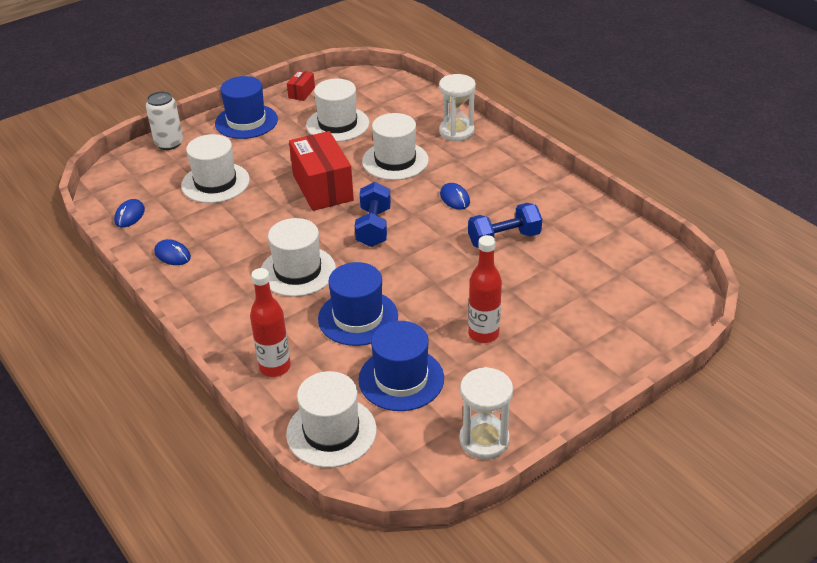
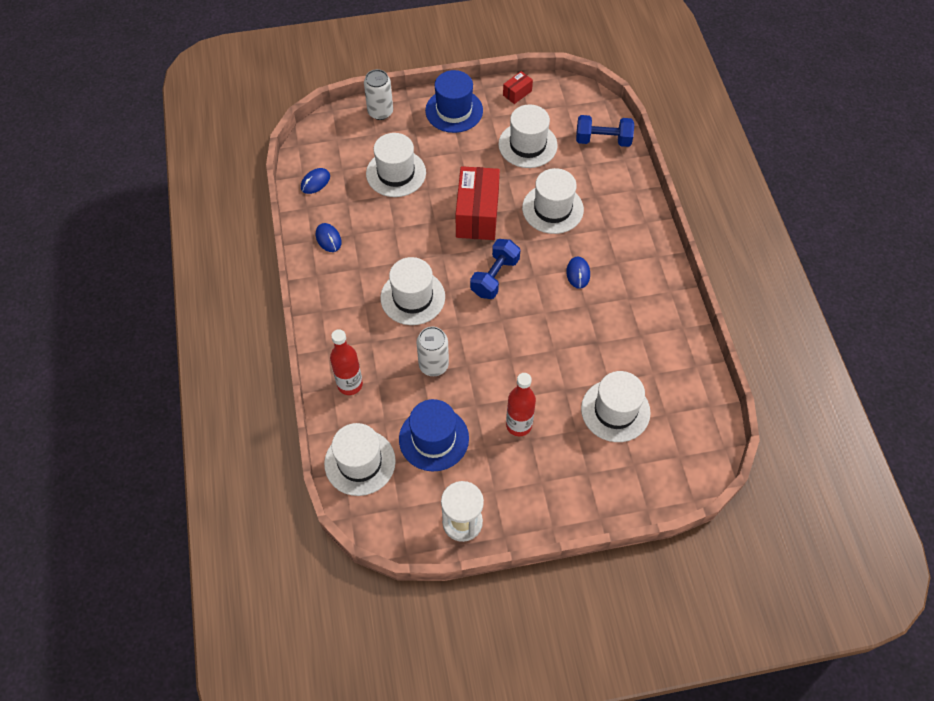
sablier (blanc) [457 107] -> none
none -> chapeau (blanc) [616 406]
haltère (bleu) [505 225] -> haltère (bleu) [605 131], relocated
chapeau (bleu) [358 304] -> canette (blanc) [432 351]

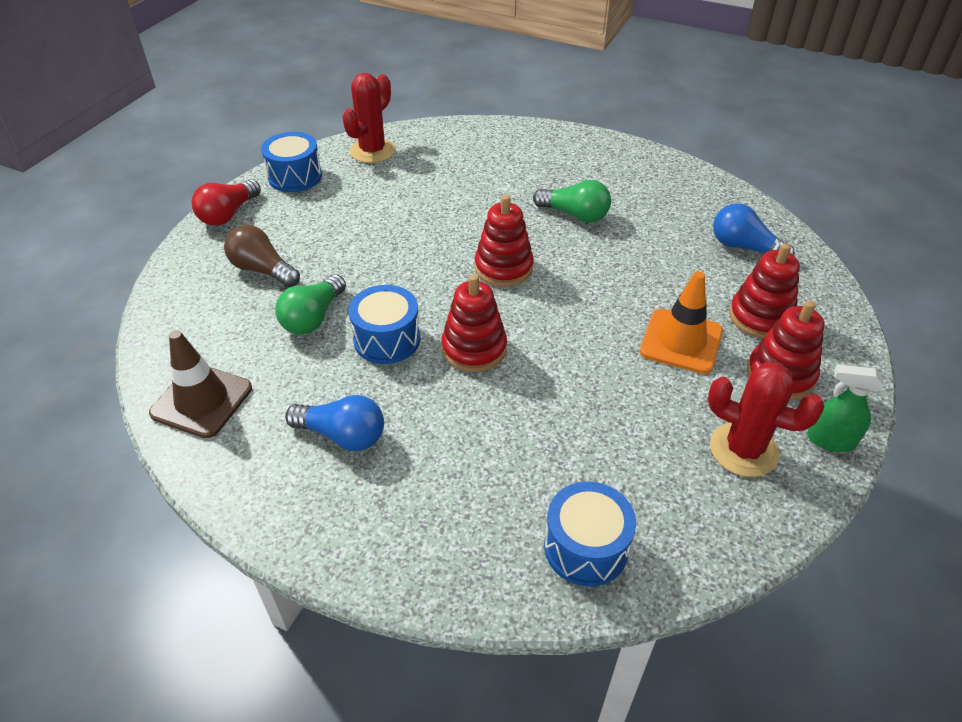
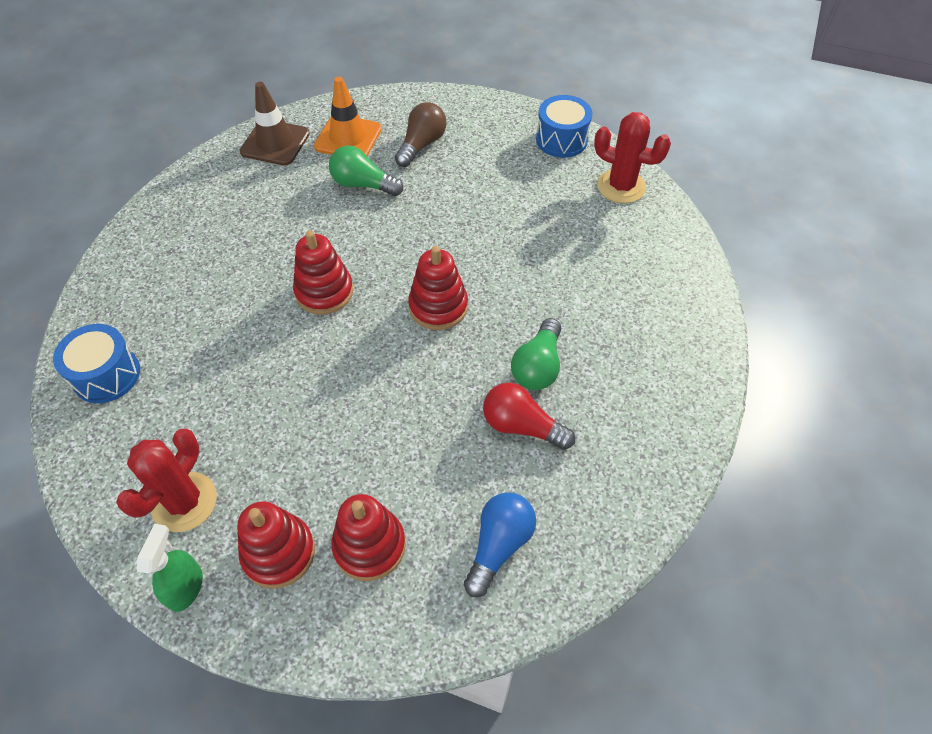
ampoule (bleu) [334 423] -> none
tambour (bleu) [384 324] -> none
ampoule (rouge) [226 202] -> ampoule (rouge) [529 416], relocated
cône de chantier (orange) [681 322] -> cône de chantier (orange) [348 116], relocated

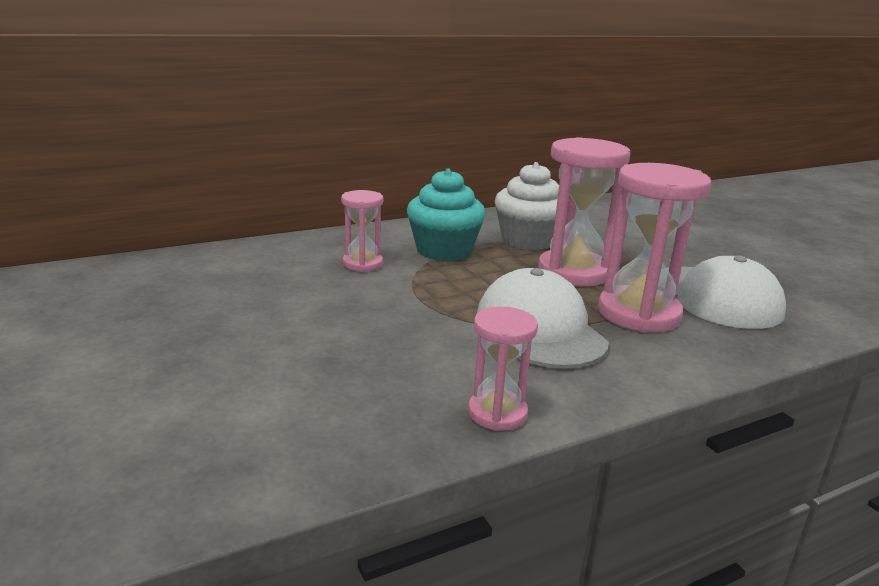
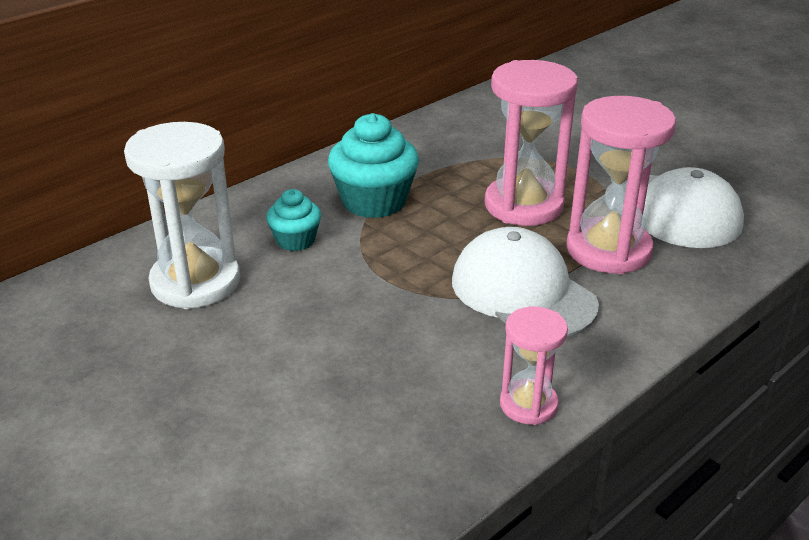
muffin (blanc) [527 206] -> none
none -> sablier (blanc) [182 215]
sablier (rose) [362 231] -> muffin (turquoise) [293 220]

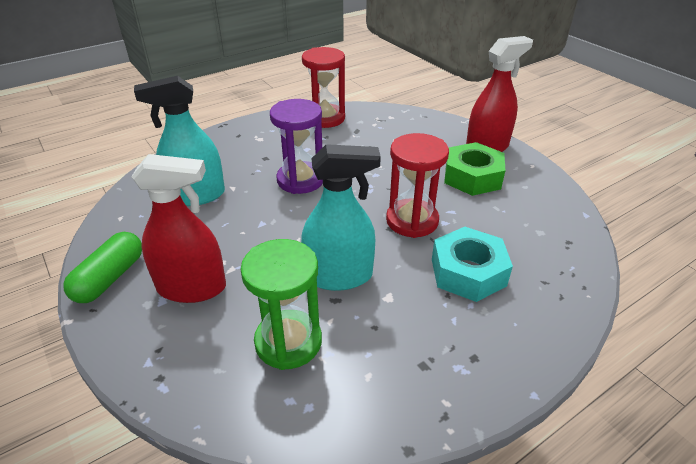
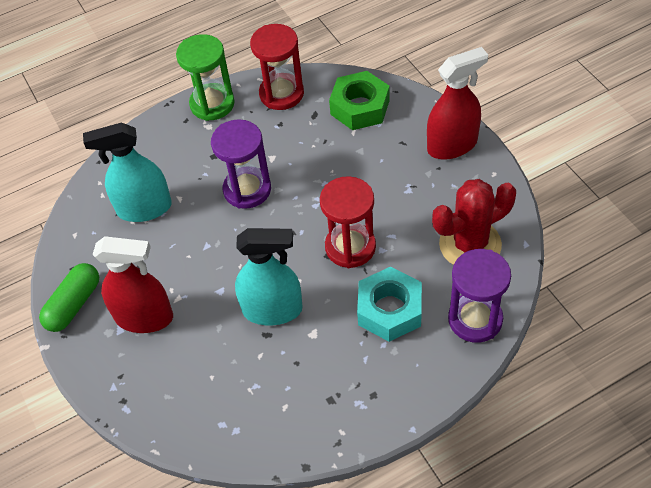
none -> cactus (rouge) [474 222]
none -> sablier (violet) [479 296]
sablier (vert) [281 304] -> sablier (vert) [205 77], relocated
écrou (vert) [475 169] -> écrou (vert) [359 100], relocated

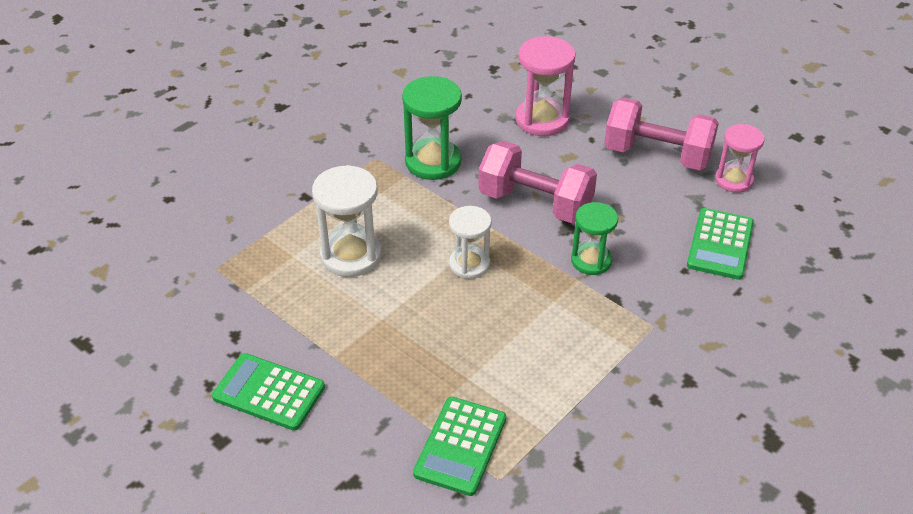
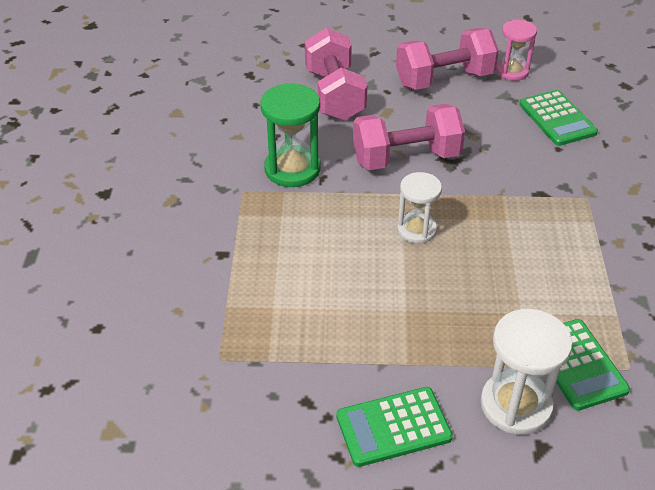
sablier (vert) [594 238] -> none
sablier (blanc) [347 221] -> sablier (blanc) [526 372], relocated
sablier (rose) [545 86] -> haltère (rose) [336 74]

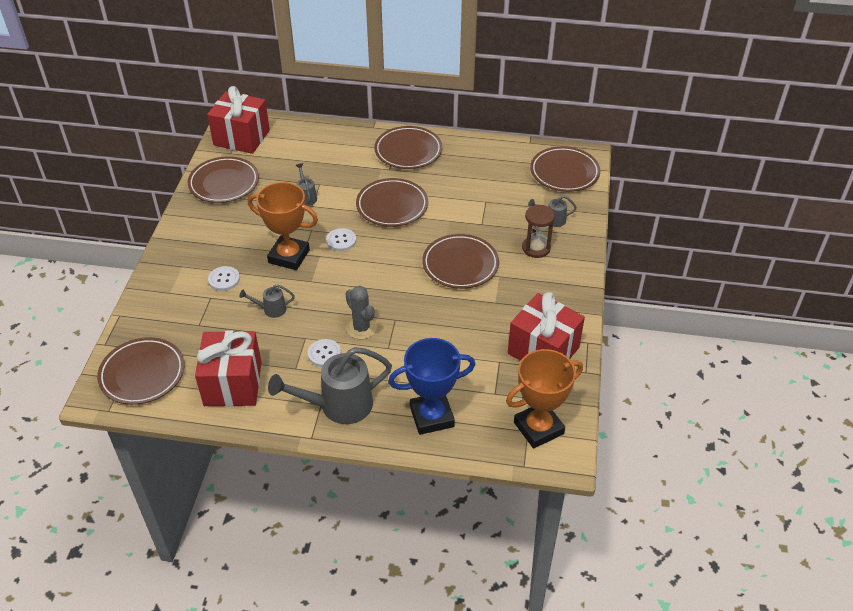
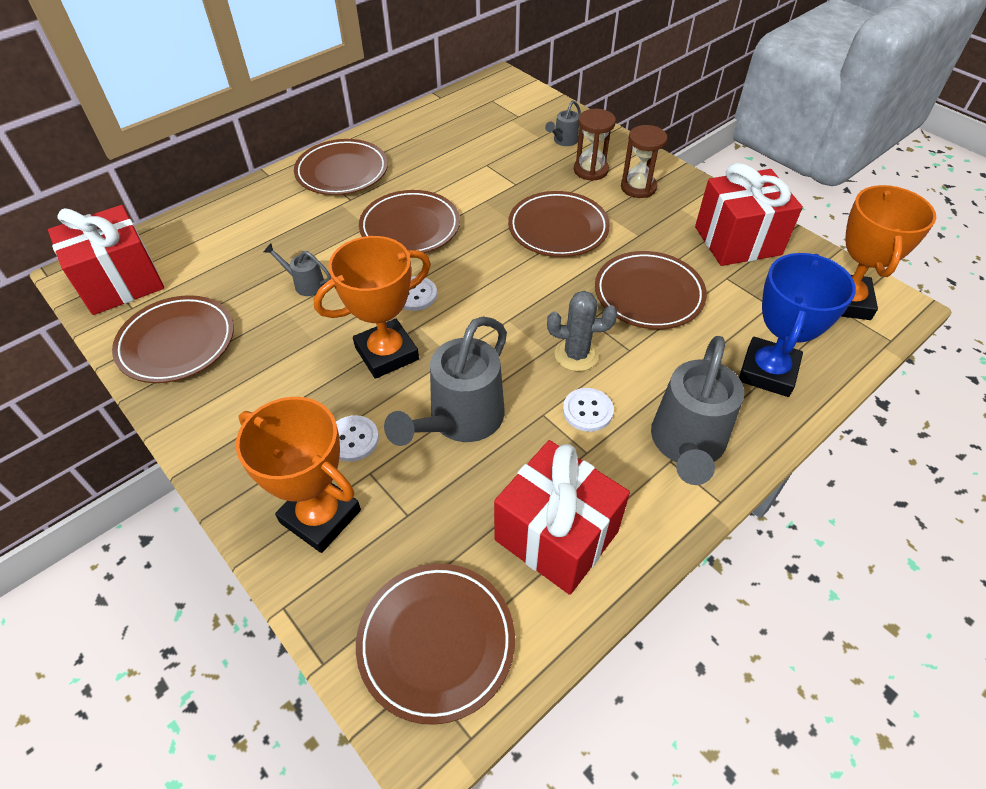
none -> trophée (orange) [298 475]
none -> sablier (marron) [644 161]
assiette (marron) [565 169] -> assiette (marron) [651 290], relocated
arrosoir (gris) [267 301] -> arrosoir (gris) [445 381], x2.11

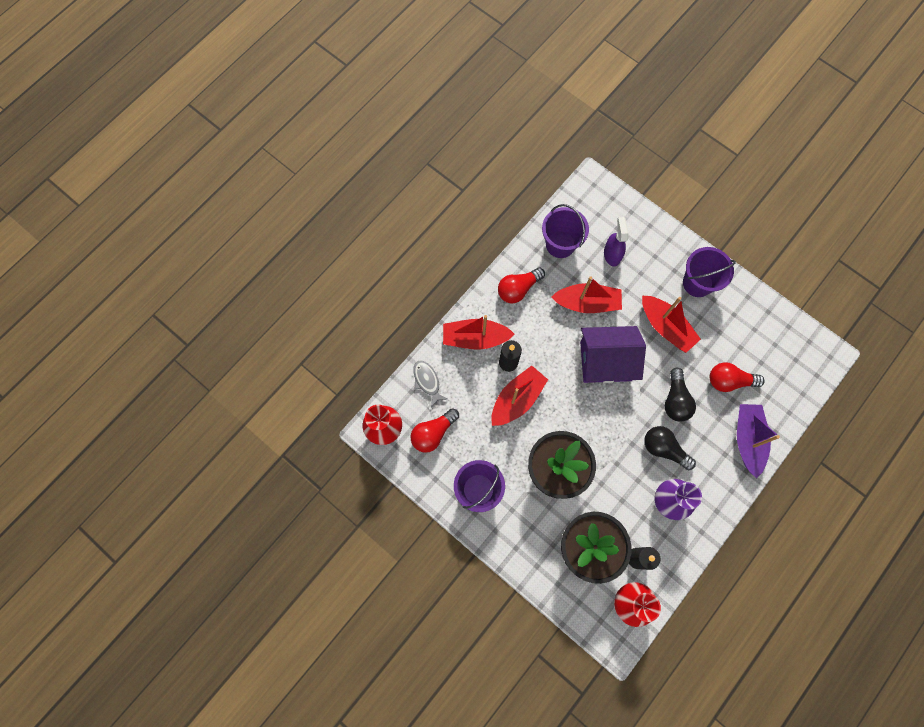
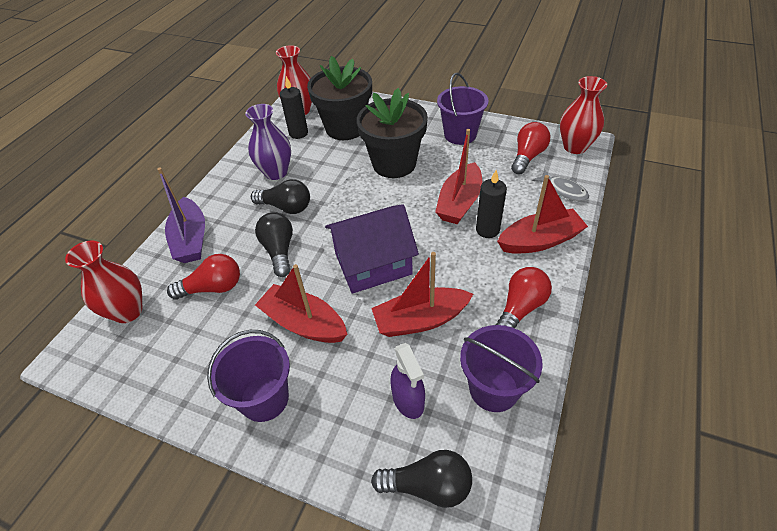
none -> vase (rouge) [103 282]
none -> ampoule (noir) [421 479]

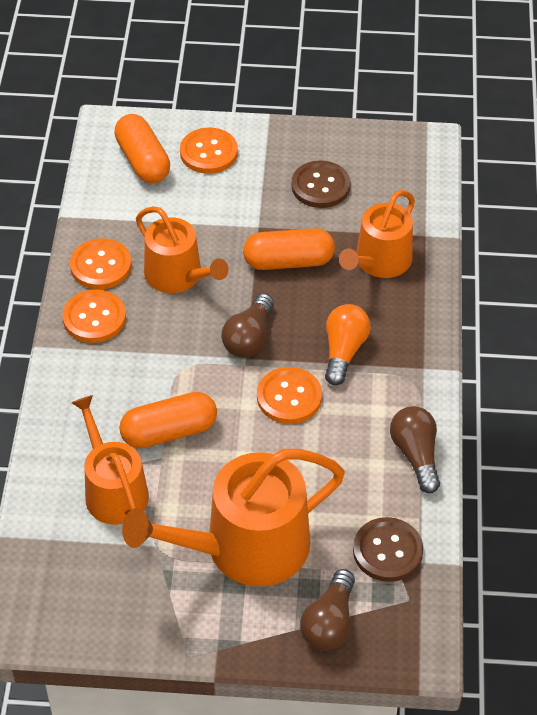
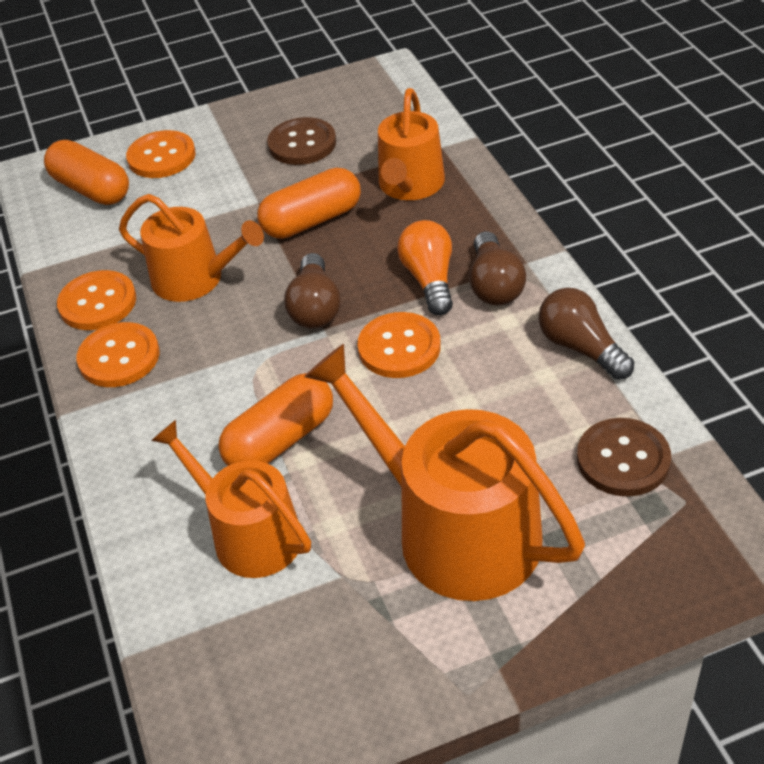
ampoule (marron) [327 610] -> ampoule (marron) [497 268], relocated
arrosoir (orange) [233 517] -> arrosoir (orange) [444 472], 90 degrees clockwise

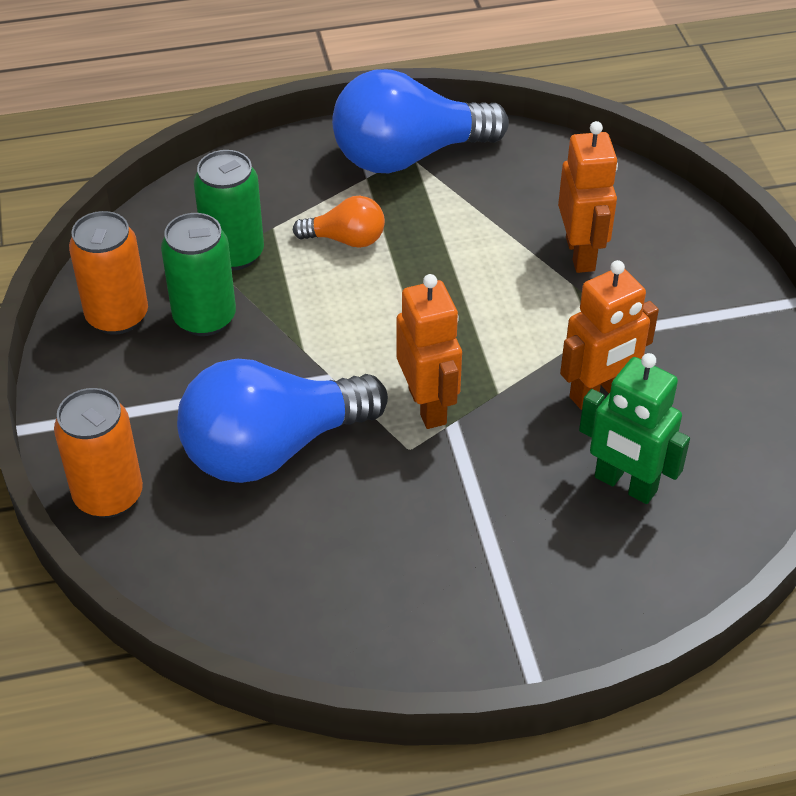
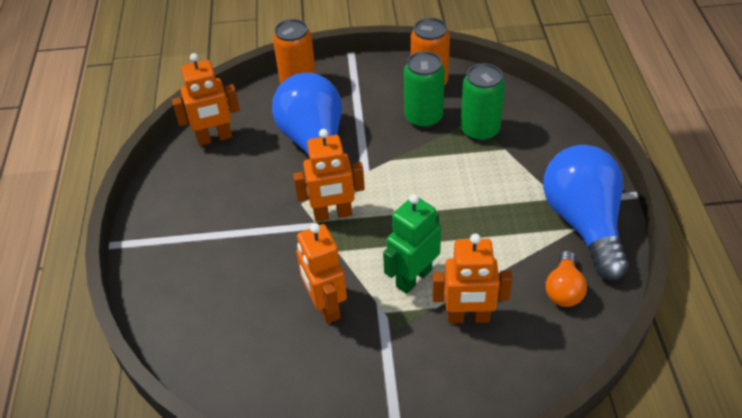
none -> robot (orange) [206 99]
ampoule (orange) [339 222] -> ampoule (orange) [566 279], relocated
robot (vert) [634 428] -> robot (vert) [412 244], relocated

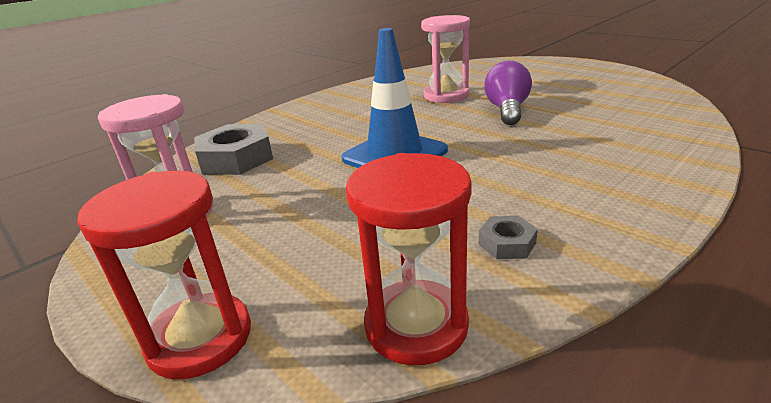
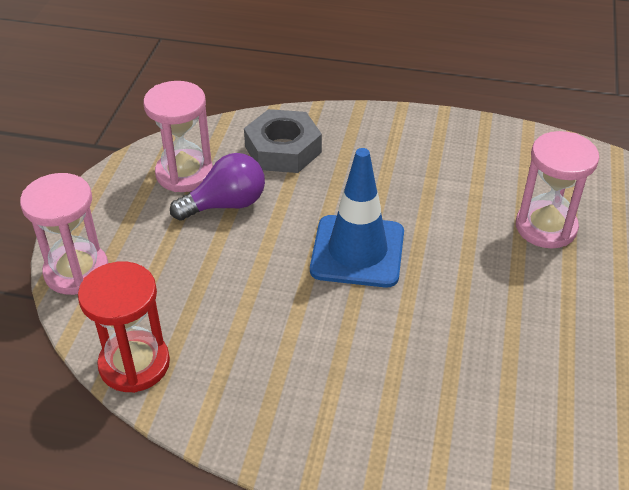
écrou (gris) [508 237] -> none
ampoule (violet) [508 93] -> ampoule (violet) [217 187], relocated
sablier (rouge) [164 275] -> sablier (rose) [64 234]

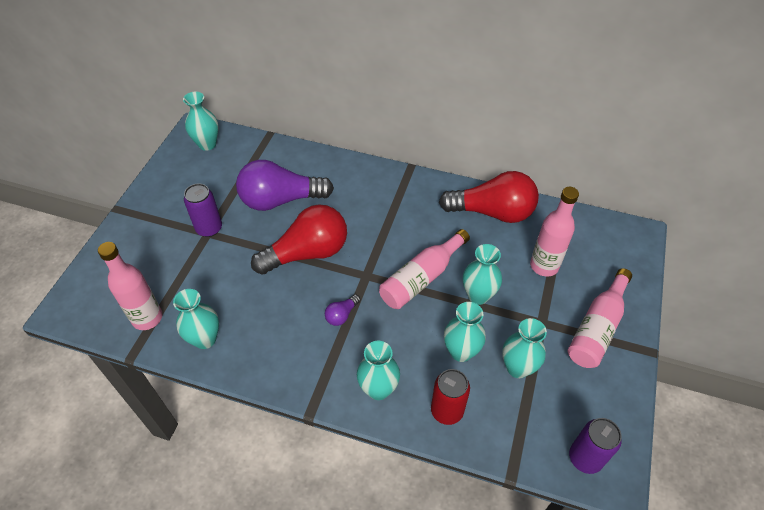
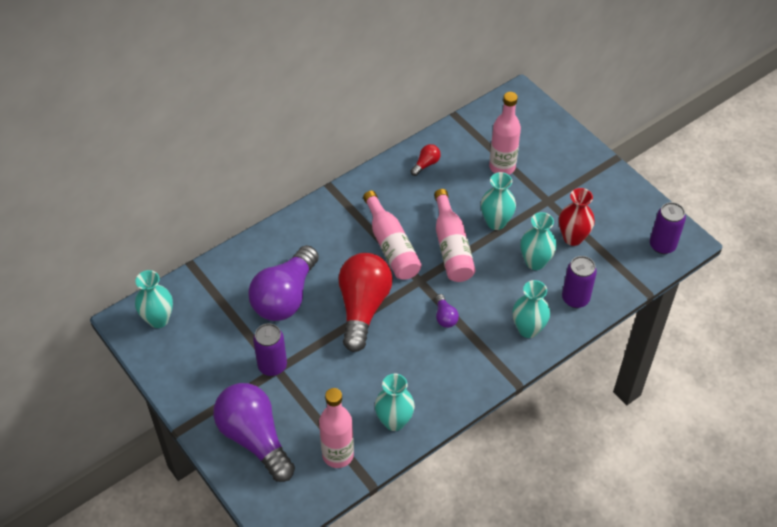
none -> ampoule (violet) [254 432]
bouteille (rose) [600 318] -> bouteille (rose) [392 235], relocated
canette (rouge) [450 397] -> canette (violet) [579 282]
vase (turquoise) [524 348] -> vase (rouge) [577 217]
ampoule (rouge) [489 197] -> ampoule (rouge) [425 160], x0.42

